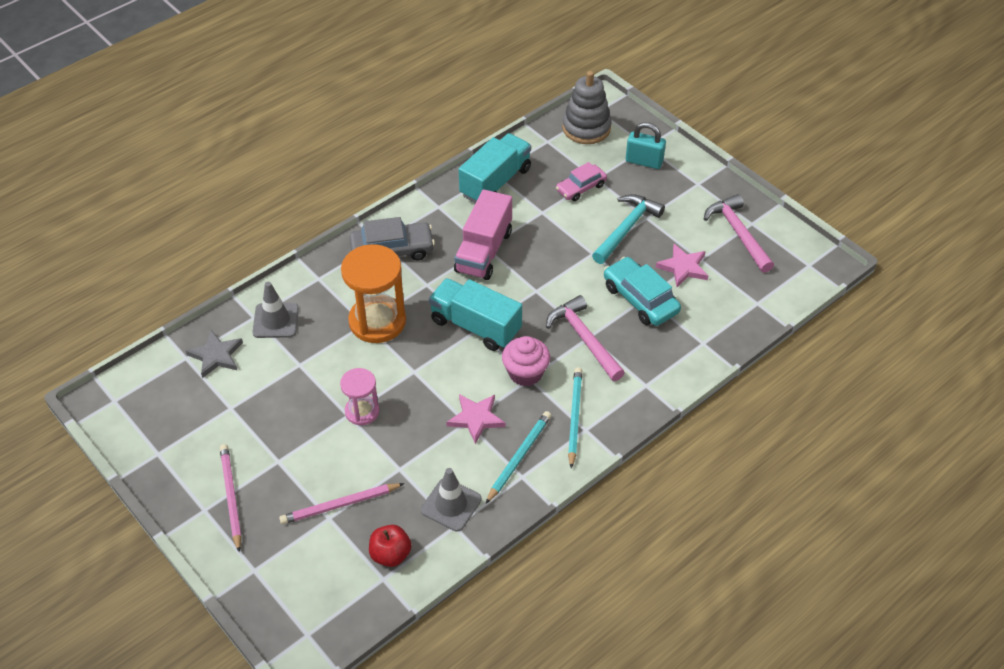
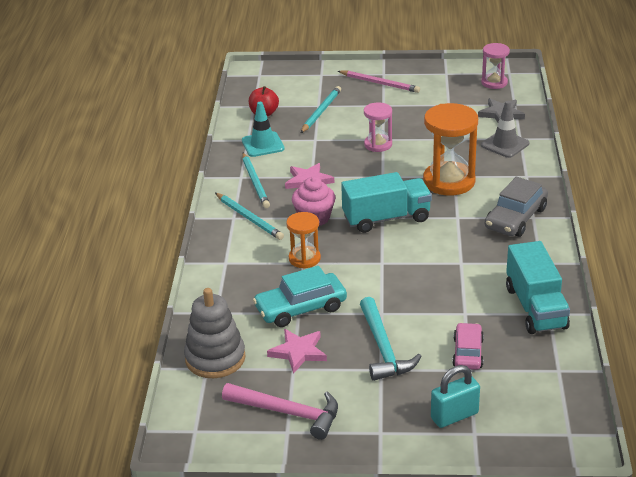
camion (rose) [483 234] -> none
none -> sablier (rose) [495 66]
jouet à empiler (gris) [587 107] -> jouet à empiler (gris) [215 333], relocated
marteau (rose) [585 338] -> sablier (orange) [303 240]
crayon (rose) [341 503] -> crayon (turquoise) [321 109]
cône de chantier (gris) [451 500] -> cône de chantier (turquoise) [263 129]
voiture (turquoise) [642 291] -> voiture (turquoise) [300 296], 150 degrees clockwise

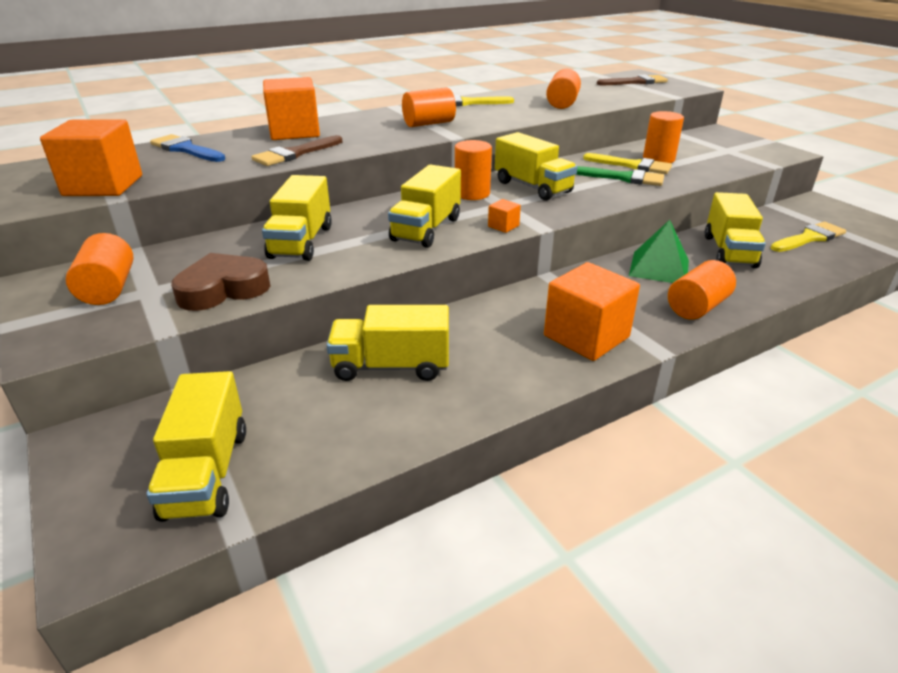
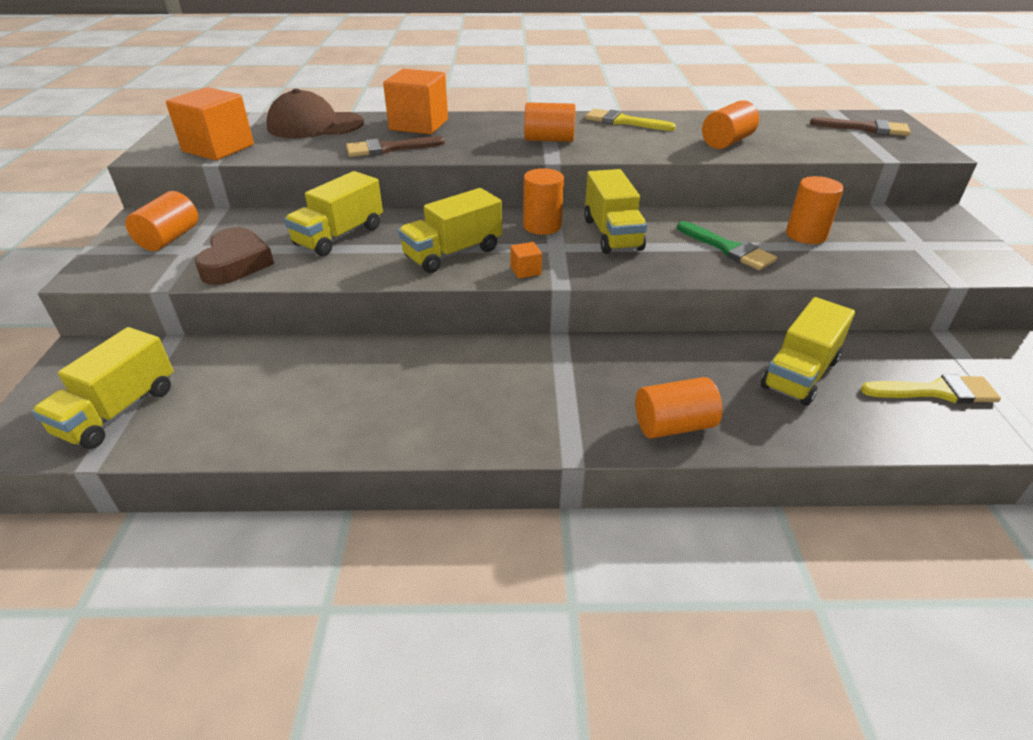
camion (jaune) [387 343] -> none
cube (orange) [592 311] -> none
pinceau (jaune) [627 163] -> none
pyramide (vert) [659 251] -> none
pinceau (bleu) [187 148] -> casquette (marron) [315 113]
cœur (marron) [220 282] -> cœur (marron) [234 256], 90 degrees clockwise

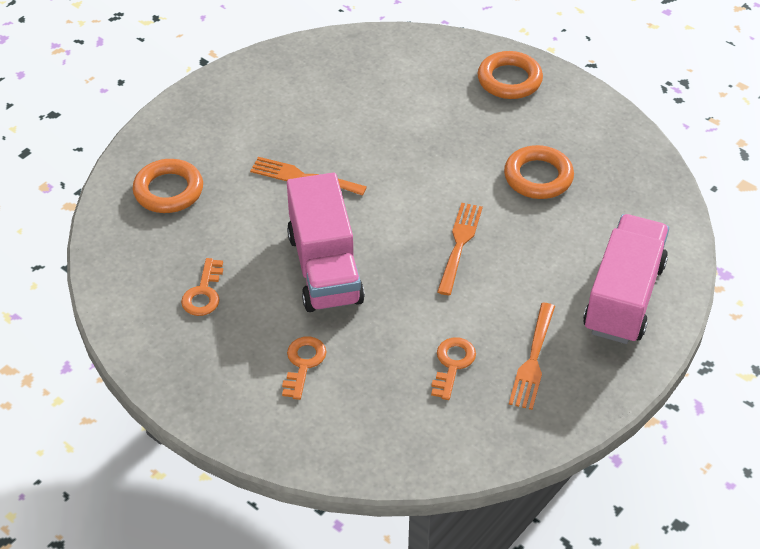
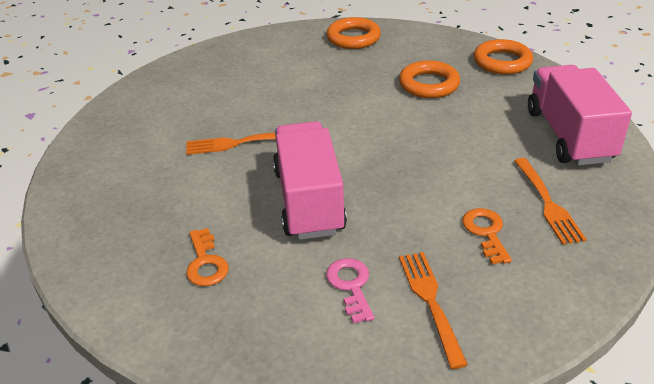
anneau (orange) [168 186] -> anneau (orange) [503 57], relocated
fourchette (orange) [460 249] -> fourchette (orange) [433 310], relocated
clé (orange) [304 368] -> clé (rose) [350 290]
camion (rose) [326 242] -> camion (rose) [310 180], 150 degrees counterclockwise

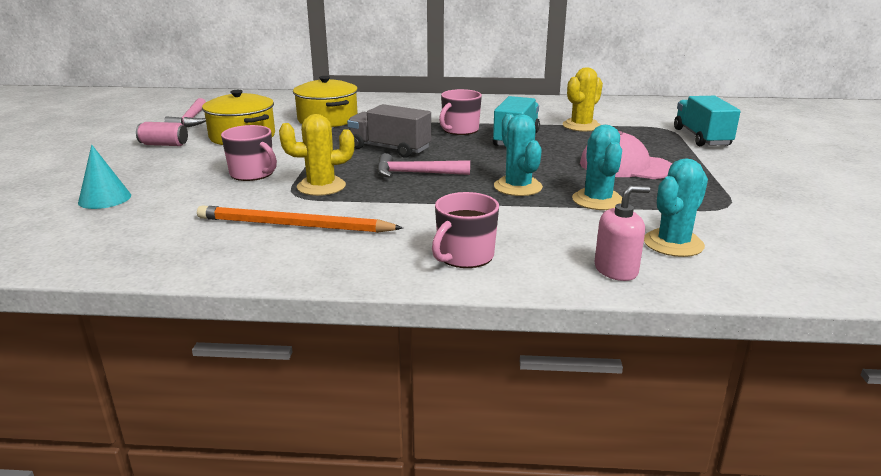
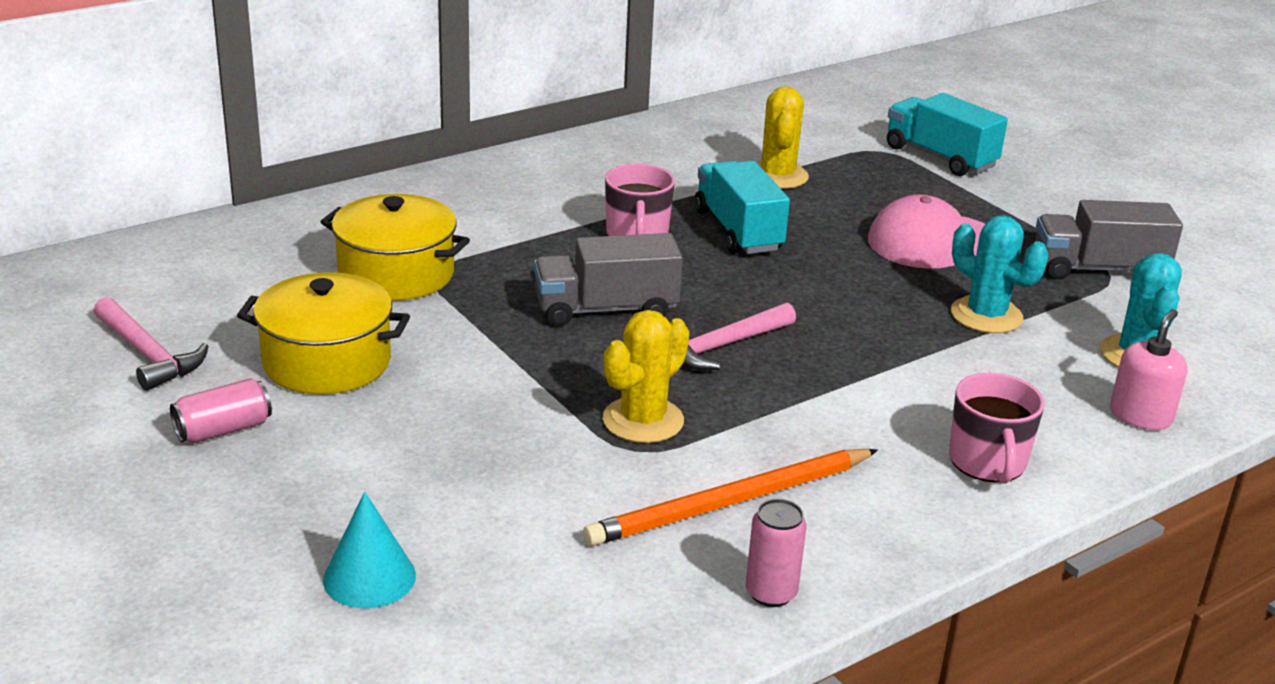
tasse (rose) [249 153] -> none
cactus (turquoise) [518 155] -> none
none -> canette (rose) [776 553]
none -> camion (gris) [1109 239]

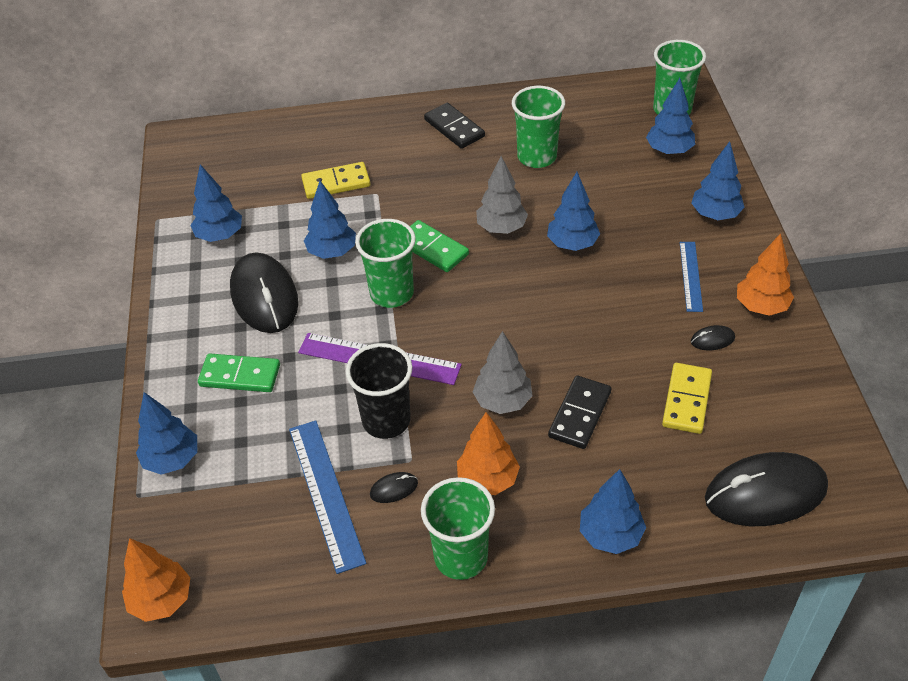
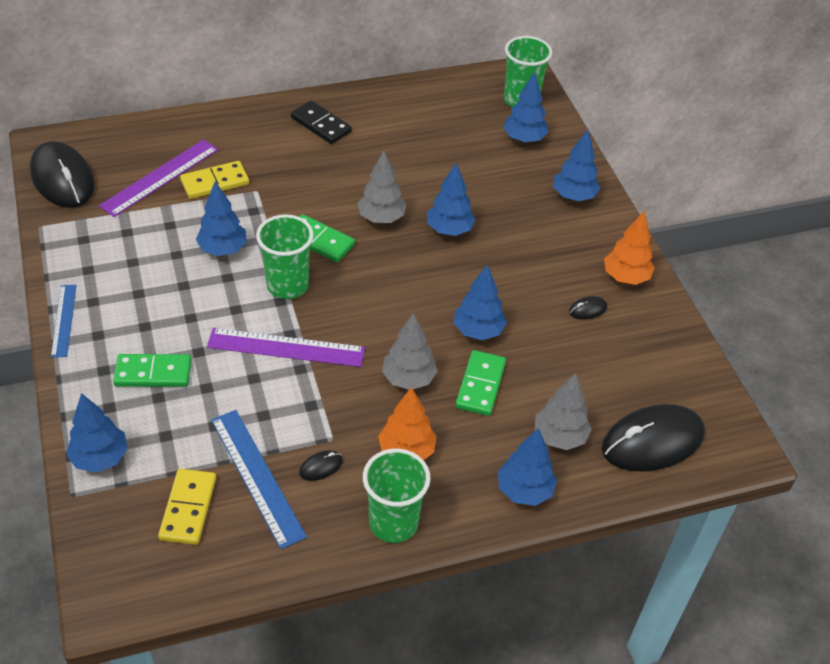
arbre (orange) [156 580] -> none
gobelet (noir) [379 391] -> none
gobelet (vert) [538 127] -> none
none -> règle (violet) [158 178]
none -> arbre (gris) [563 411]
arbre (bleu) [216 203] -> arbre (bleu) [480 302], relocated
souris (noir) [264 293] -> souris (noir) [62 174], relocated
domino (jaune) [687 398] -> domino (jaune) [187 507], relocated
règle (bleu) [691 277] -> règle (bleu) [63 321], relocated
domino (noir) [579 412] -> domino (vert) [480 383]

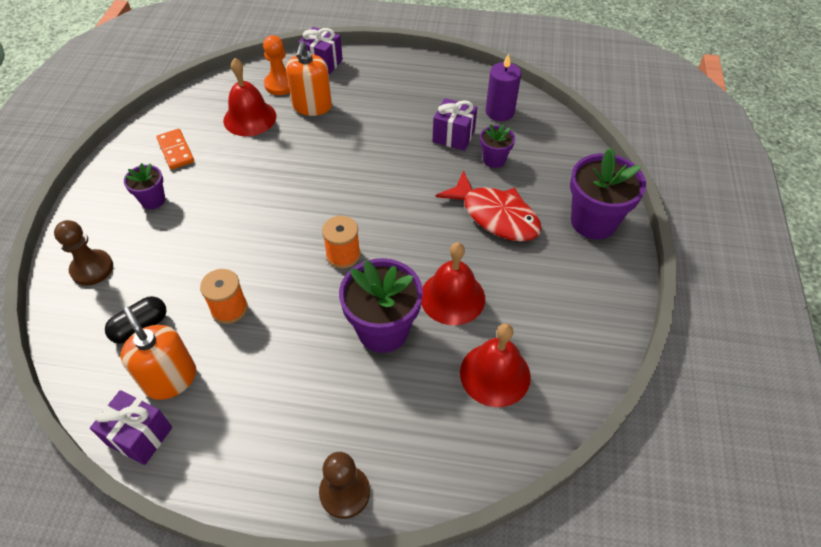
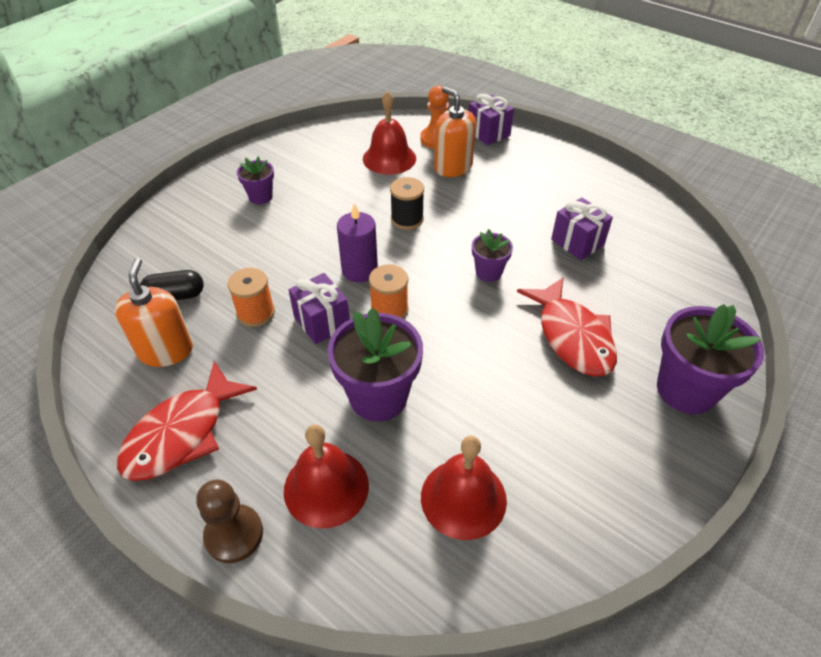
pion (marron) [83 253] -> none
domino (orange) [175 149] -> none
none -> poisson (rouge) [187 421]
none -> bobine (noir) [407 203]
cadeau (violet) [131 427] -> cadeau (violet) [319 308], relocated
cloche (rouge) [453 283] -> cloche (rouge) [326 476], relocated
pot de fleurs (violet) [497 146] -> pot de fleurs (violet) [492 255], relocated
bougie (violet) [503 87] -> bougie (violet) [357 243], relocated
distributeur de savon (orange) [309 78] -> distributeur de savon (orange) [455 132], 105 degrees clockwise

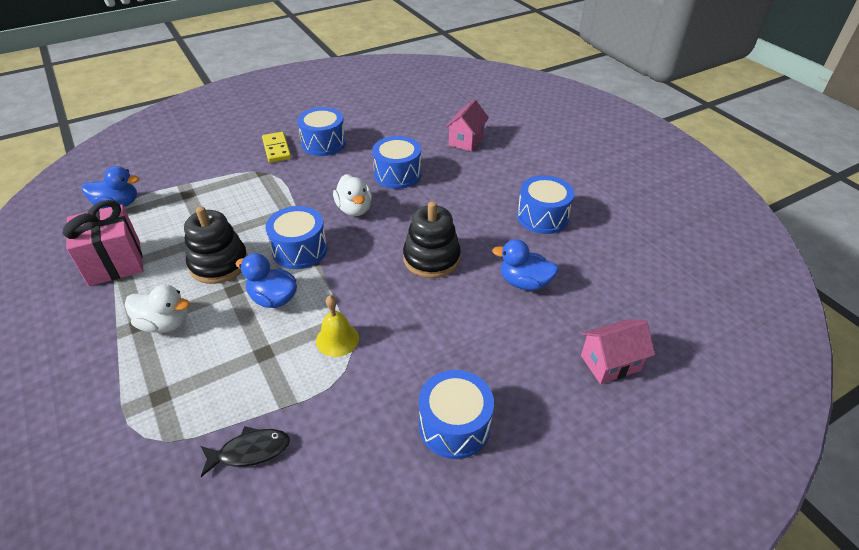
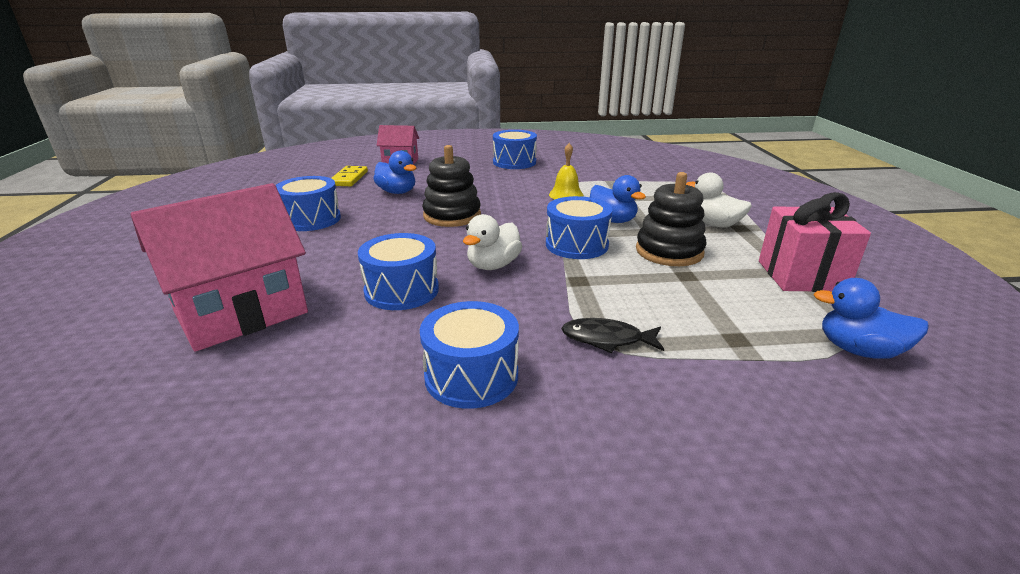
poisson (noir) [245 451] -> poisson (noir) [612 335], relocated
domino (jaune) [276 147] -> domino (jaune) [349 176], relocated
canard (blanc) [352 195] -> canard (blanc) [492 242], 150 degrees counterclockwise
maison (rose) [467 125] -> maison (rose) [219 267], x1.86

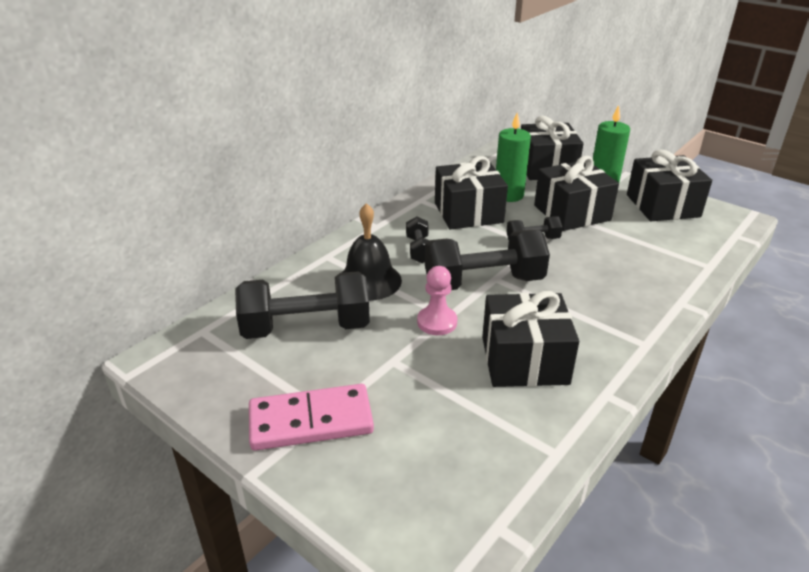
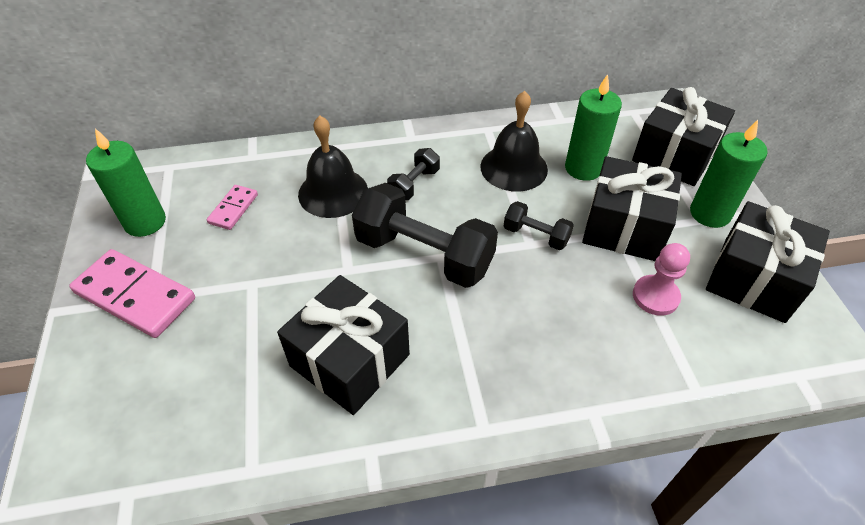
none -> bougie (vert) [126 182]
pion (rose) [437 300] -> pion (rose) [661 279], relocated
haltère (noir) [302 305] -> domino (rose) [232 207]
cadeau (noir) [471 193] -> cloche (noir) [514 141]

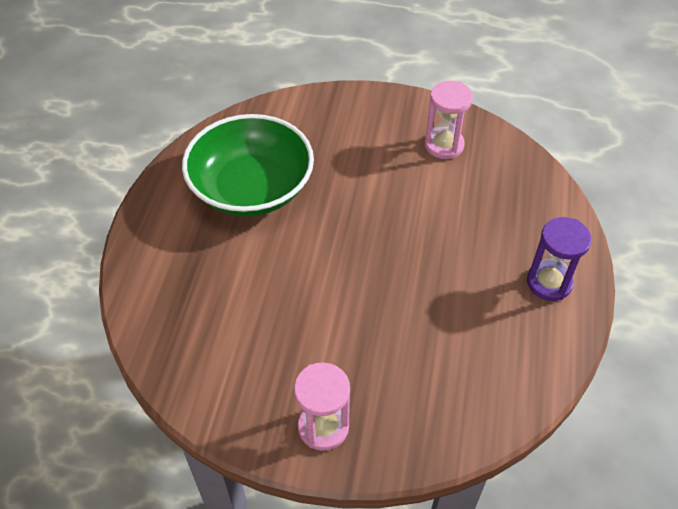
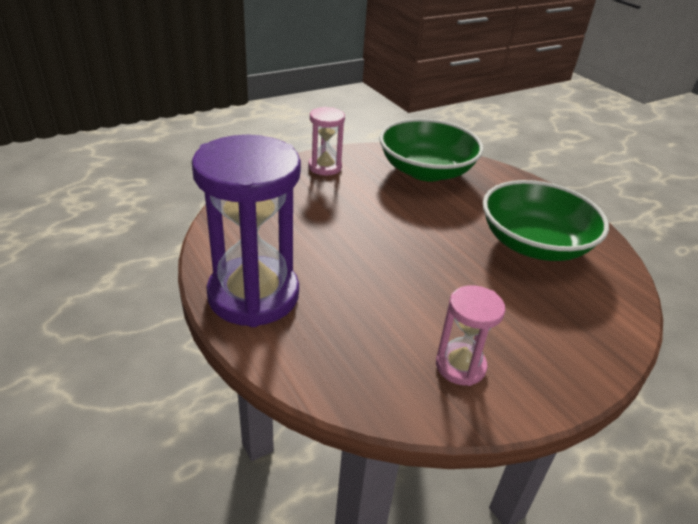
none -> bol (vert) [431 149]
sablier (violet) [559 259] -> sablier (violet) [246 231], x1.98

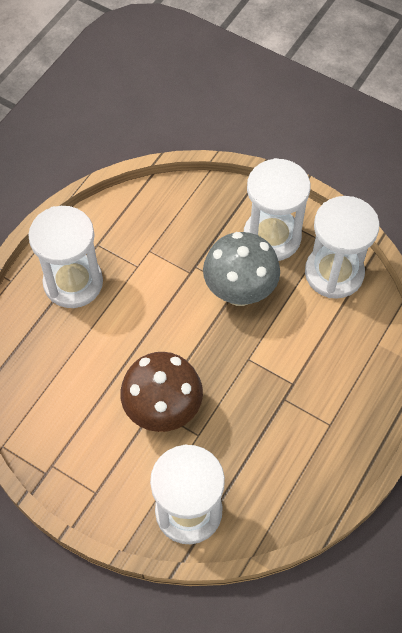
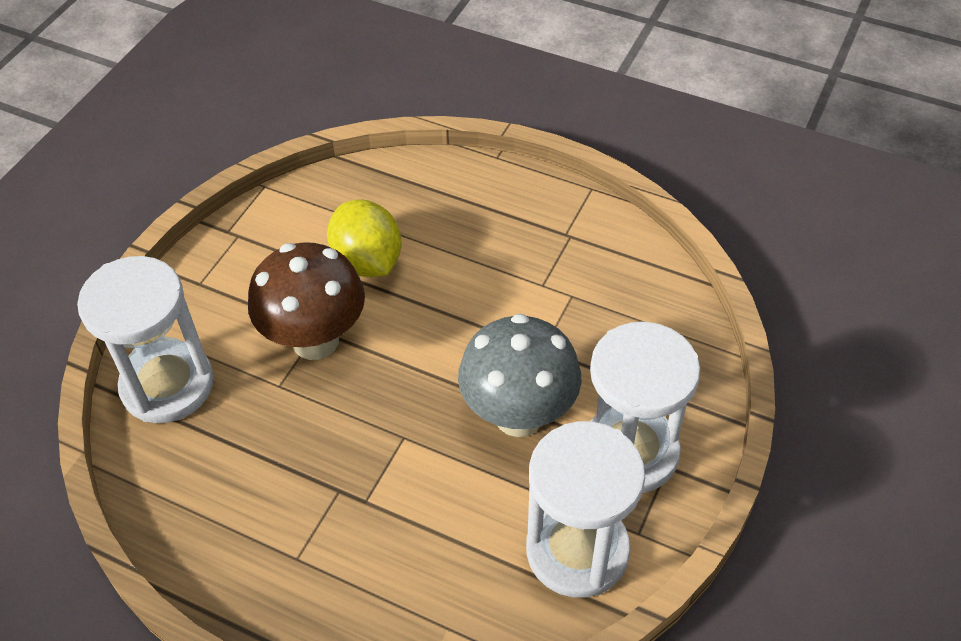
sablier (blanc) [65 257] -> none
none -> citron (jaune) [364 238]

